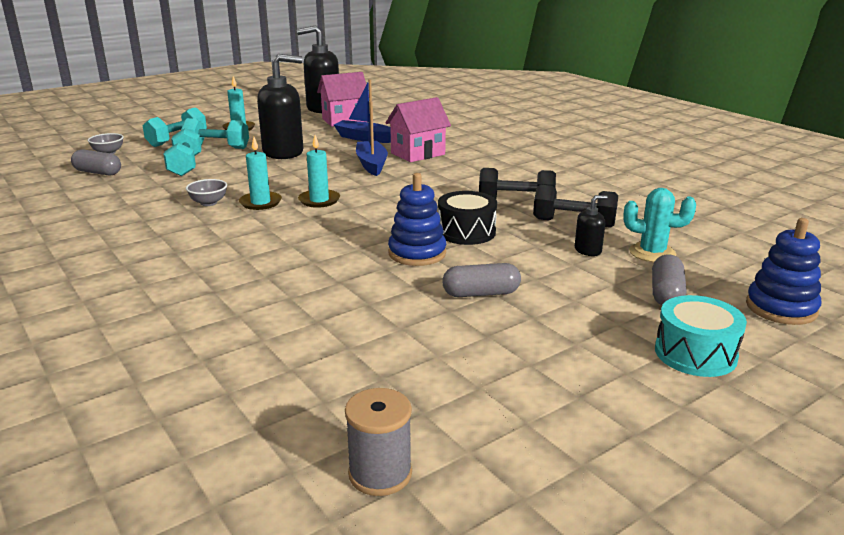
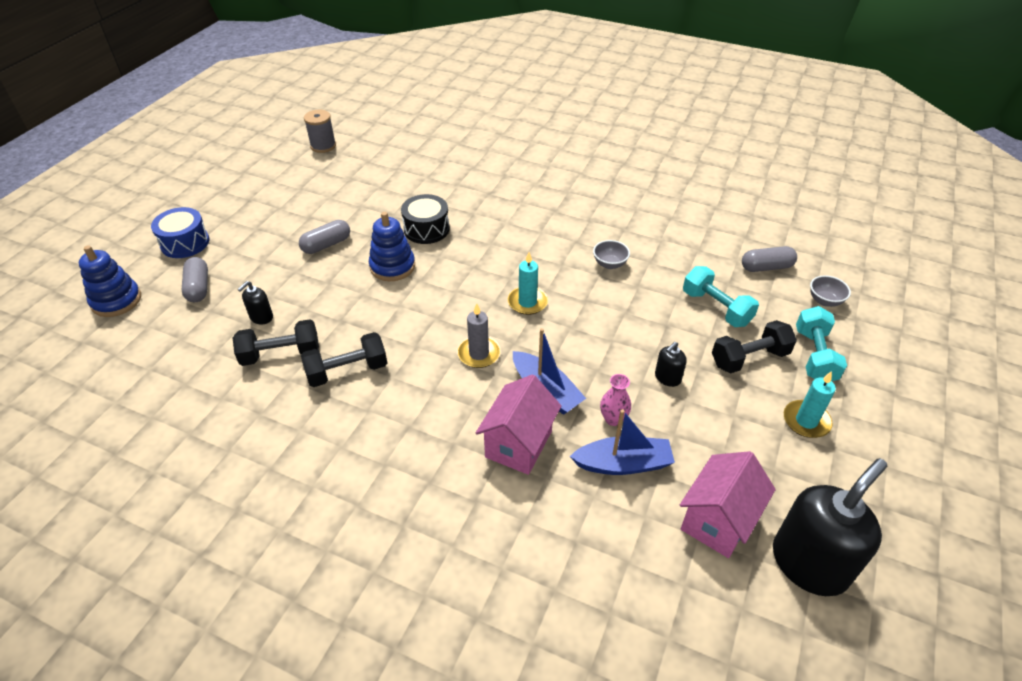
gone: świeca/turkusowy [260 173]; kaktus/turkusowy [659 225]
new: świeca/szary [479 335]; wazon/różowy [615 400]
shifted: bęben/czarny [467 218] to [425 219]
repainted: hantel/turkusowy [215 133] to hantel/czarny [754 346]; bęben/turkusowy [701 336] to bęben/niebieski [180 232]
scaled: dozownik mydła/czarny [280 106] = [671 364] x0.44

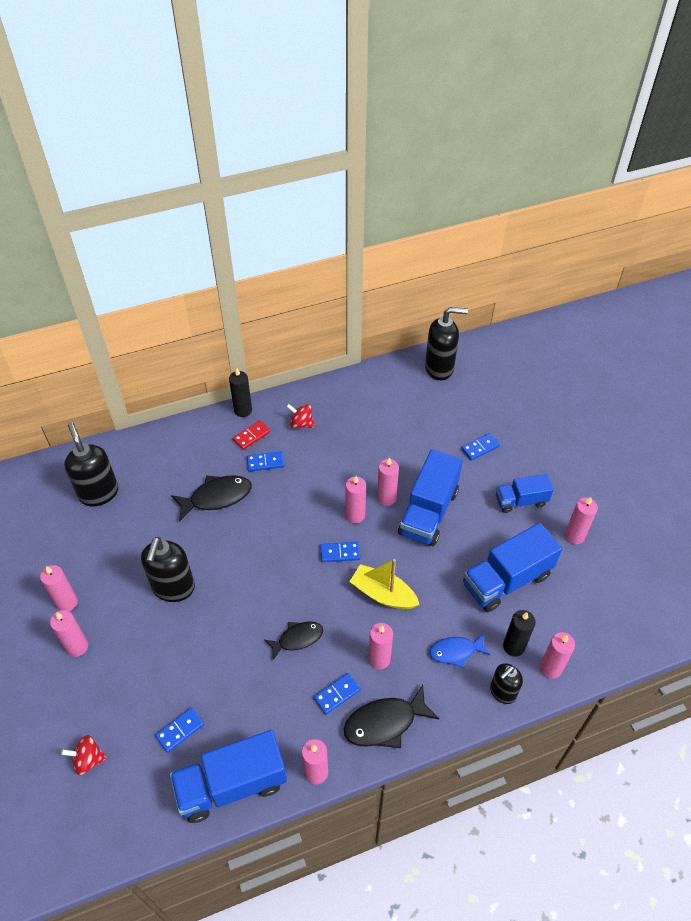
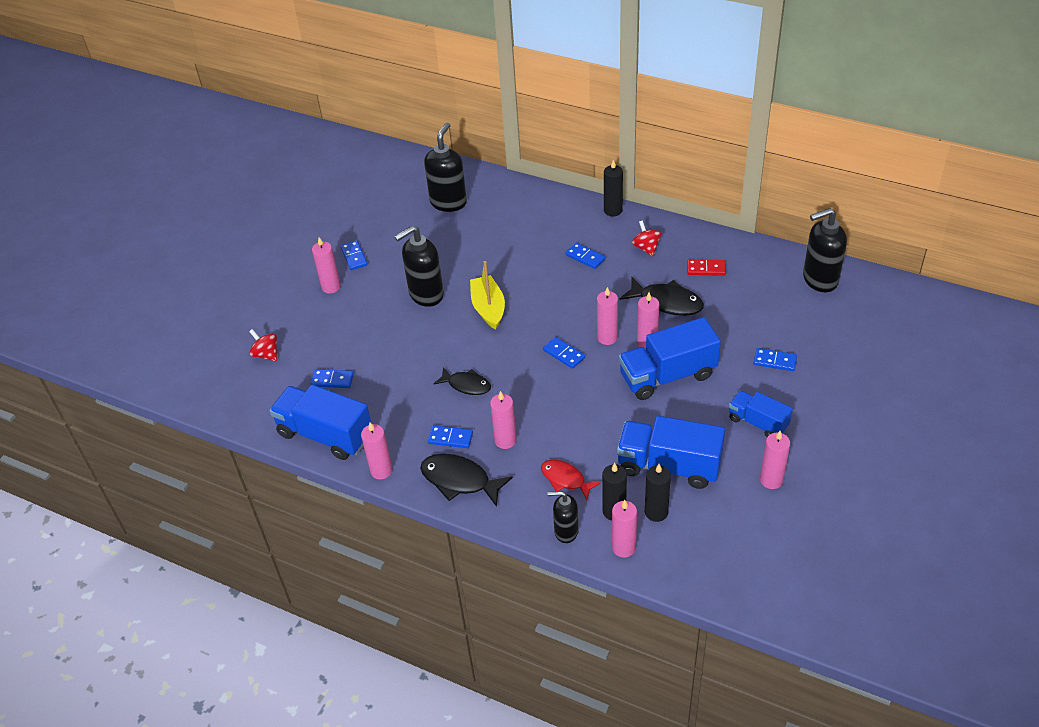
new: świeca/czarny [658 493]
shifted: ryba/czarny [211 498] to [662 296]; kostka domina/czerwony [252 435] to [706 267]; łódka/żółty [384 584] to [487 295]
swapped: świeca/różowy [59 588] to kostka domina/niebieski [354 255]
repainted: ryba/niebieski [459 651] to ryba/czerwony [571 480]
rotated: dozownik mydła/czarny [446 343] = [825 250] 120 degrees clockwise

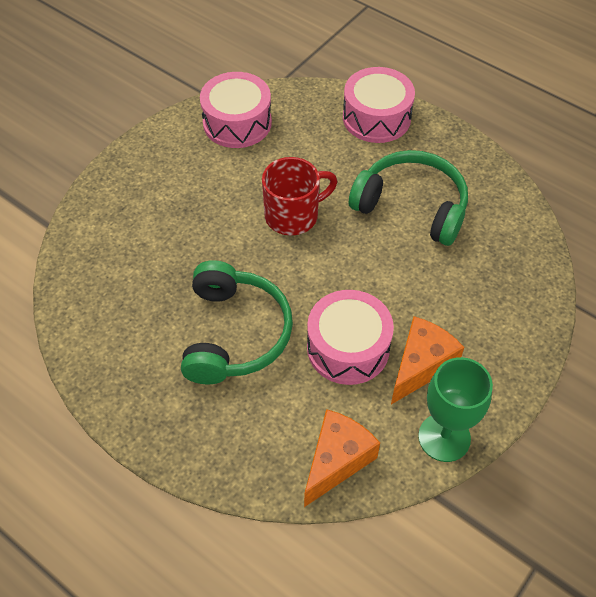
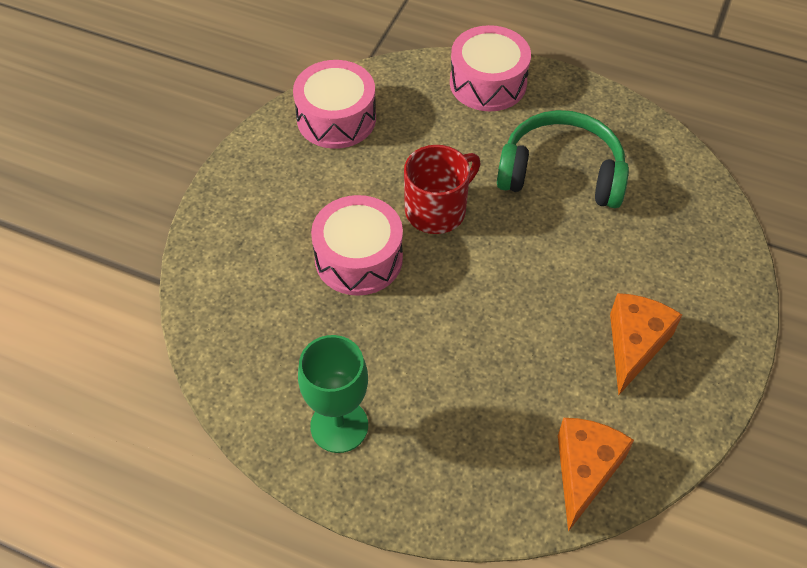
gone: słuchawki/zielony [237 322]
shifted: bęben/różowy [350 337] to [357 245]; kielich/zielony [455 409] to [333 394]

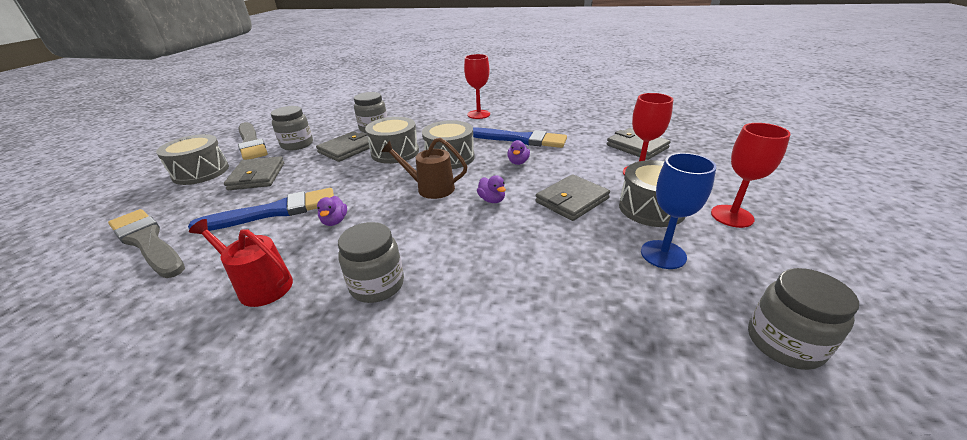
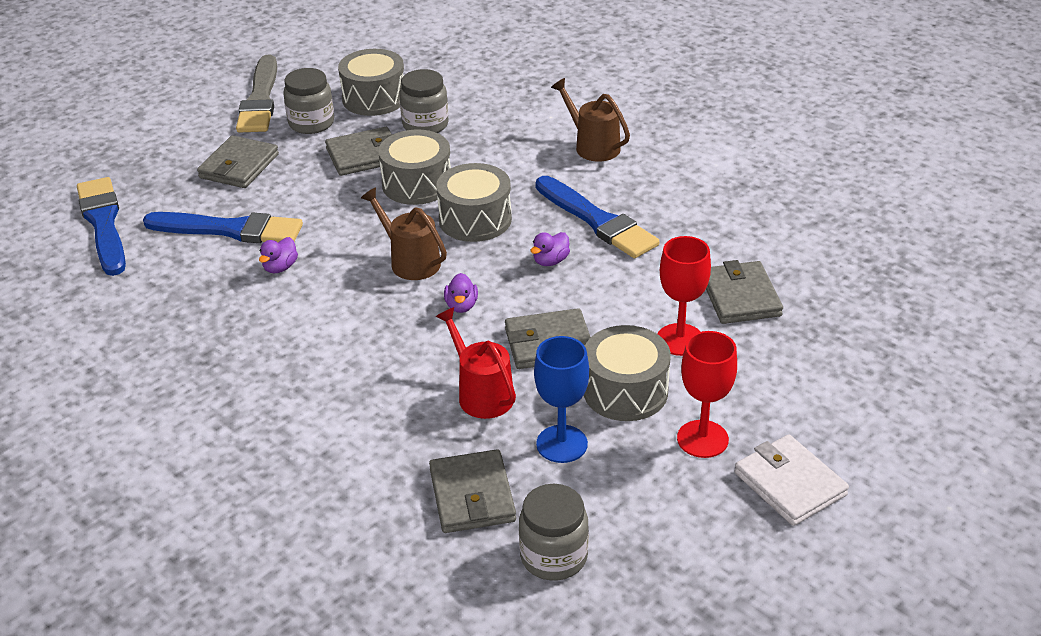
gone: słoik/szary [371 262]
new: portfel/szary [472 491]; portfel/biały [792 480]
shifted: bęben/szary [192 159] to [371 82]; konewka/czerwony [241 263] to [476 363]
swapped: kielich/czerwony [477 86] to konewka/brązowy [590 120]
repainted: pędzel/szary [146 243] to pędzel/niebieski [101 226]

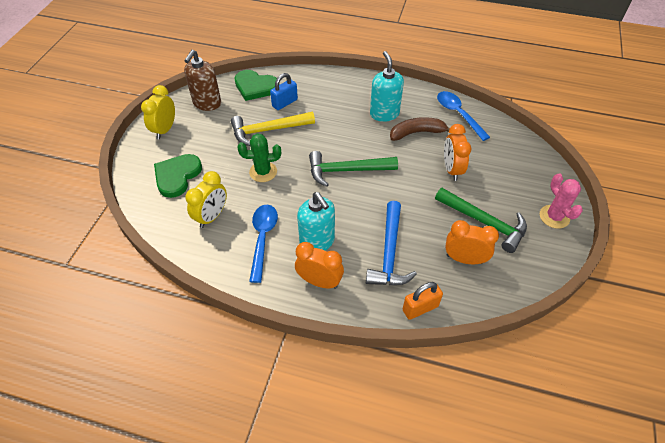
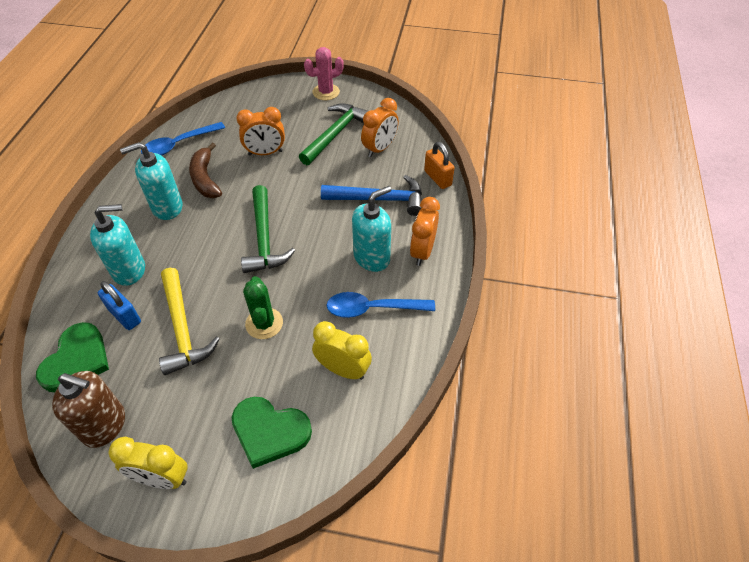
new: dozownik mydła/turkusowy [117 245]
rotated: budzik/pomarańczowy [472 242] = [380 127] 150 degrees counterclockwise

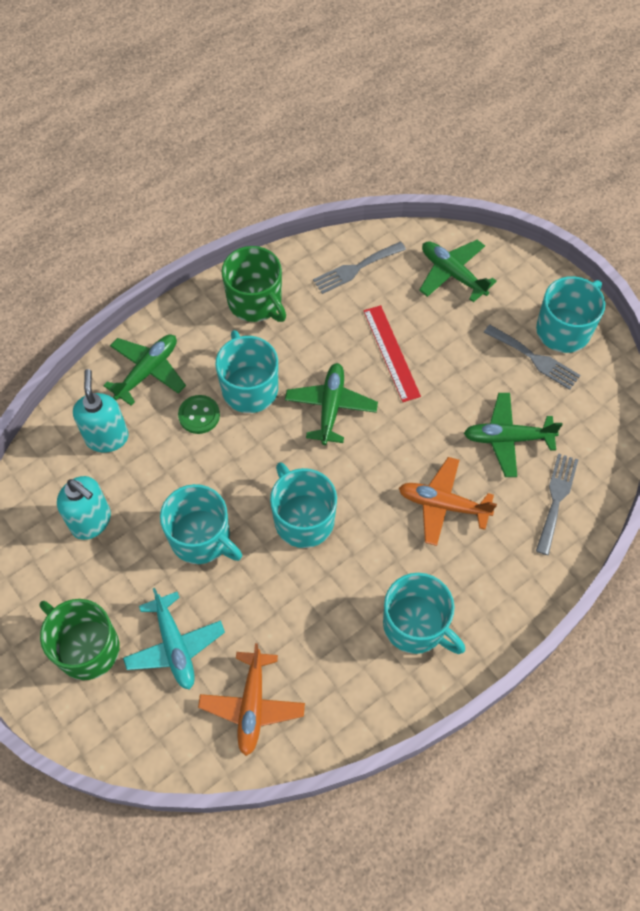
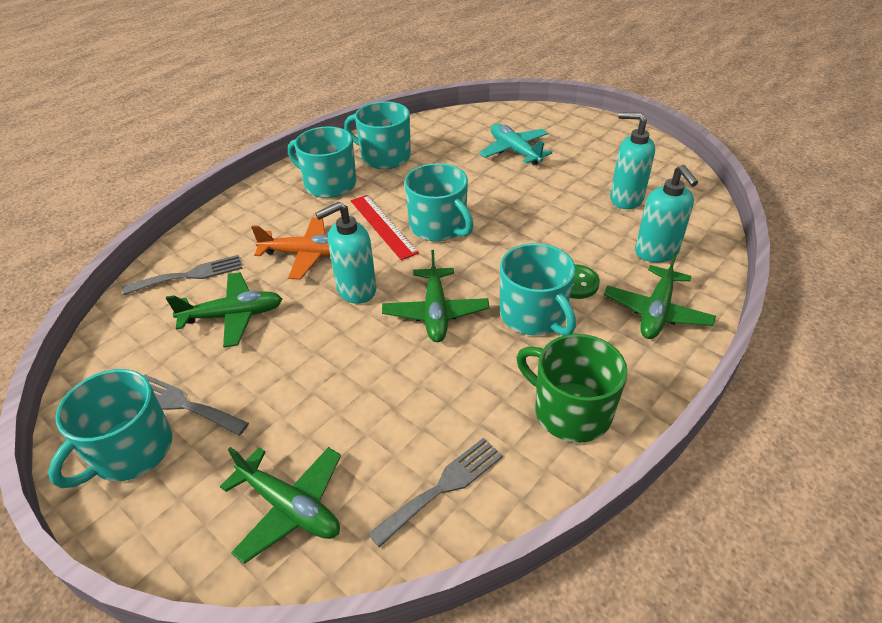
gone: kubek/zielony [79 639]; samolot/pomarańczowy [251 699]
new: dozownik mydła/turkusowy [345 253]
shifted: kubek/turkusowy [201 524] to [377 135]; linijka/czerwony [392 353] to [385 227]
rotated: widelec/szary [557 504] = [182 275] 120 degrees counterclockwise

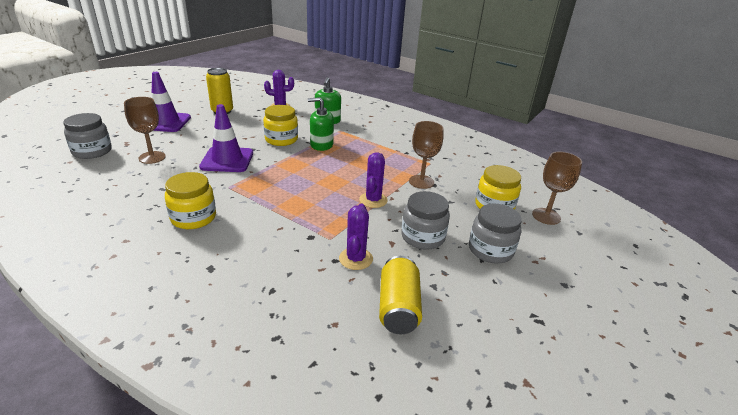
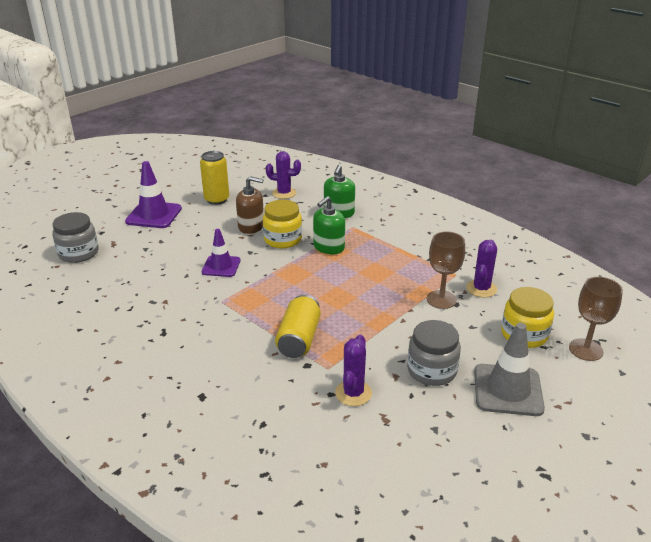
gone: kielich/brązowy [145 130]; słoik/żółty [190 200]
new: dozownik mydła/brązowy [250 205]
shifted: kaktus/fioletowy [373 180] to [481 268]; puszka/żółty [400 295] to [298 326]
swapped: słoik/szary [495 234] to pachołek/szary [509 369]
rotated: dozownik mydła/zielony [321 124] = [329 225] 60 degrees counterclockwise
scaled: pachołek/fioletowy [226 138] = [221 253] x0.66

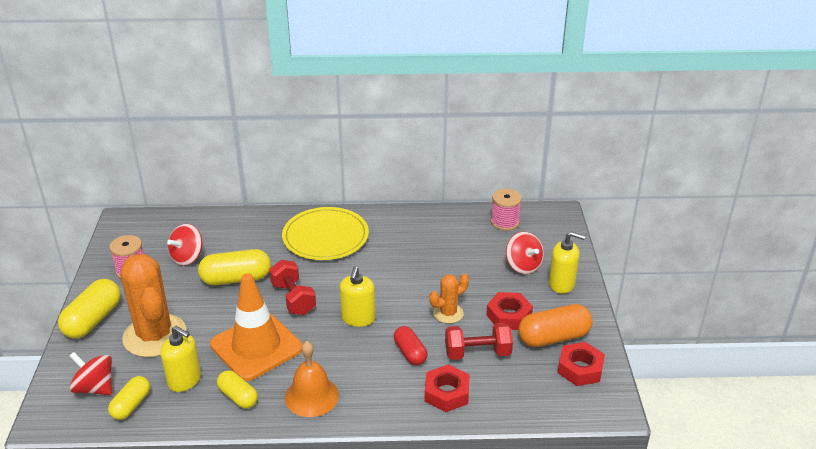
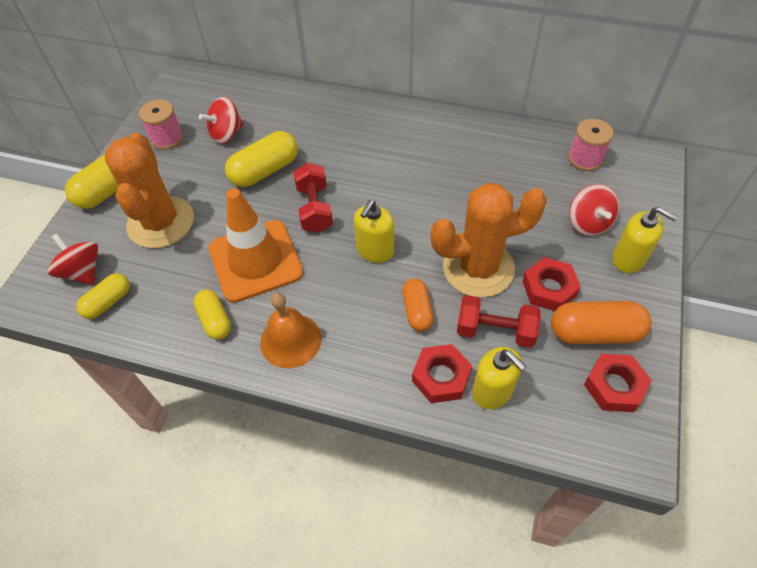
gone: talerz/żółty [325 233]
shifted: dozownik mydła/żółty [180 359] to [499 378]
repainted: kapsułka/czerwony [410 345] to kapsułka/pomarańczowy [418 305]
rotated: kapsułka/żółty [234 267] = [261 159] 45 degrees counterclockwise
scaled: kaktus/pomarańczowy [449 299] = [489 240] x2.00

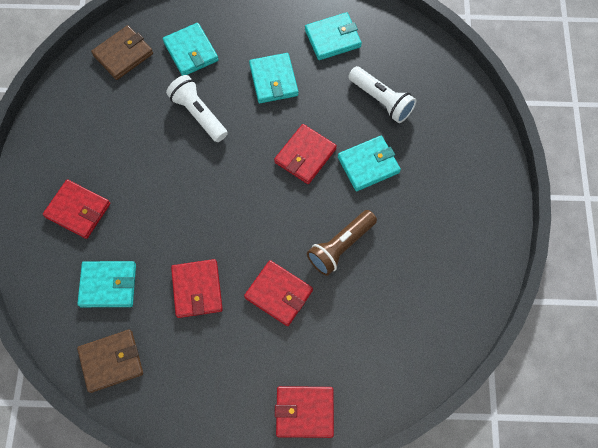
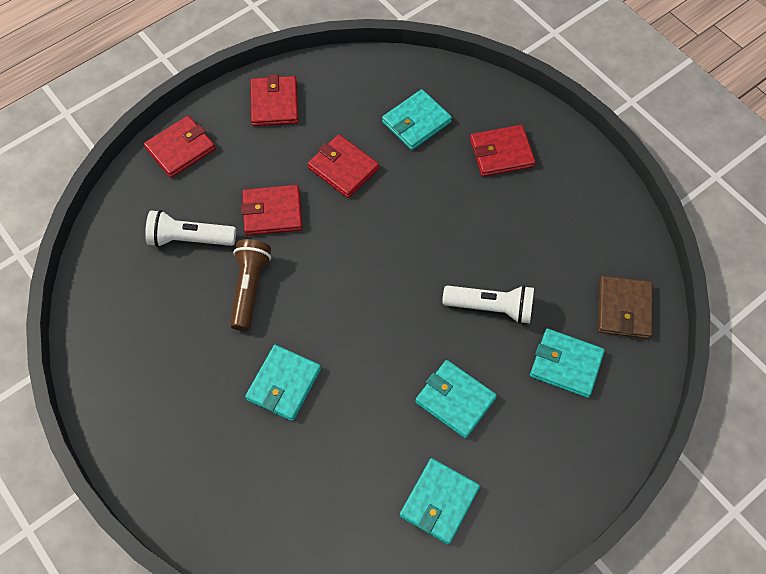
gone: portfel/brązowy [110 361]
shifted: portfel/czerwony [305 154] to [274 100]; latarka/biały [382 94] to [190 228]

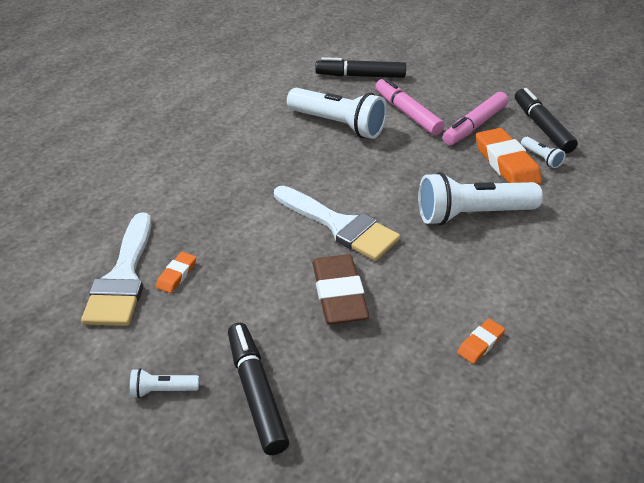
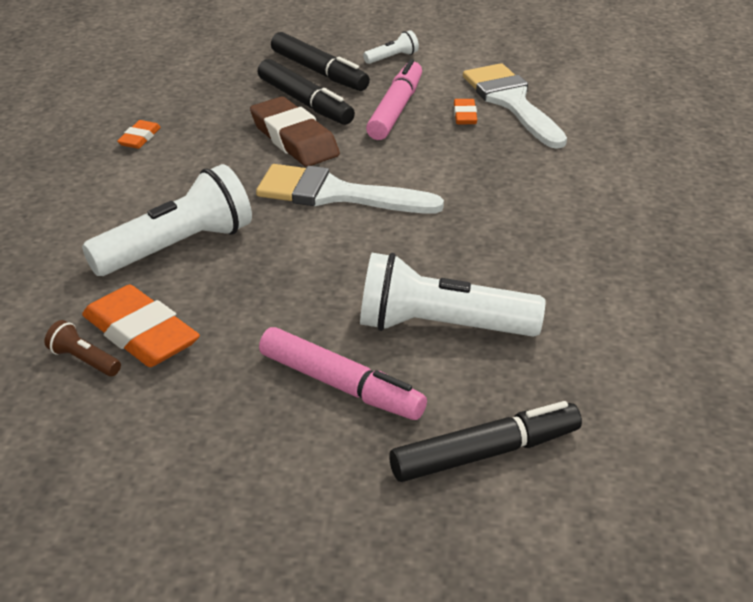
shifted: flamaster/różowy [475 118] to [394 99]; flamaster/czarny [546 120] to [306 92]
repainted: latarka/biały [543 152] to latarka/brązowy [82 348]

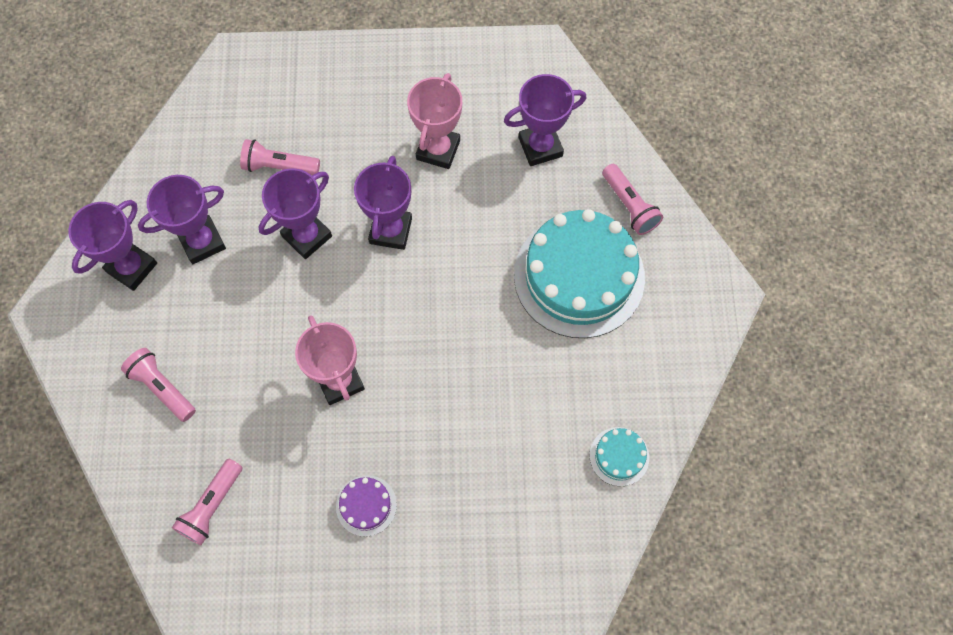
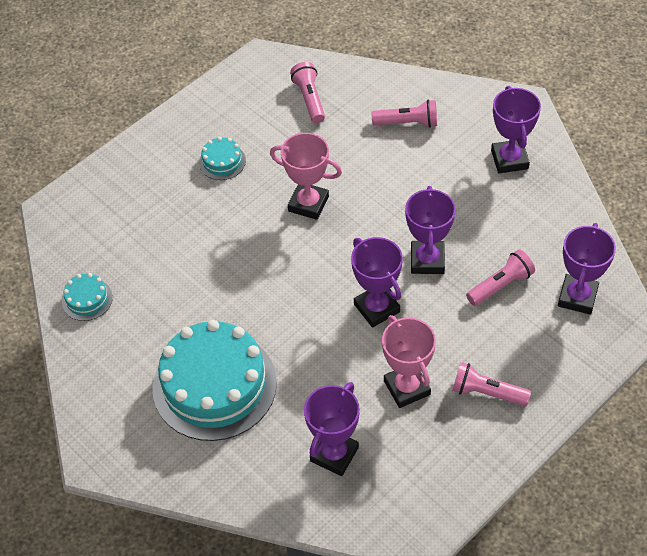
shifted: puchar/fioletowy [182 219] to [587 269]; latarka/różowy [632 199] to [491 384]
repainted: tort/fioletowy [366 506] to tort/turkusowy [222 158]

